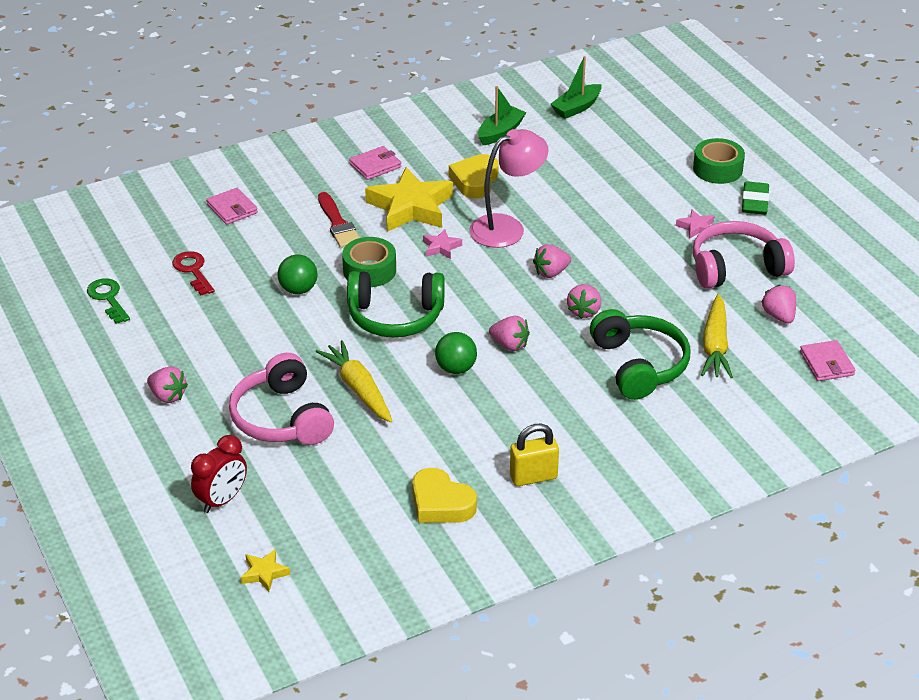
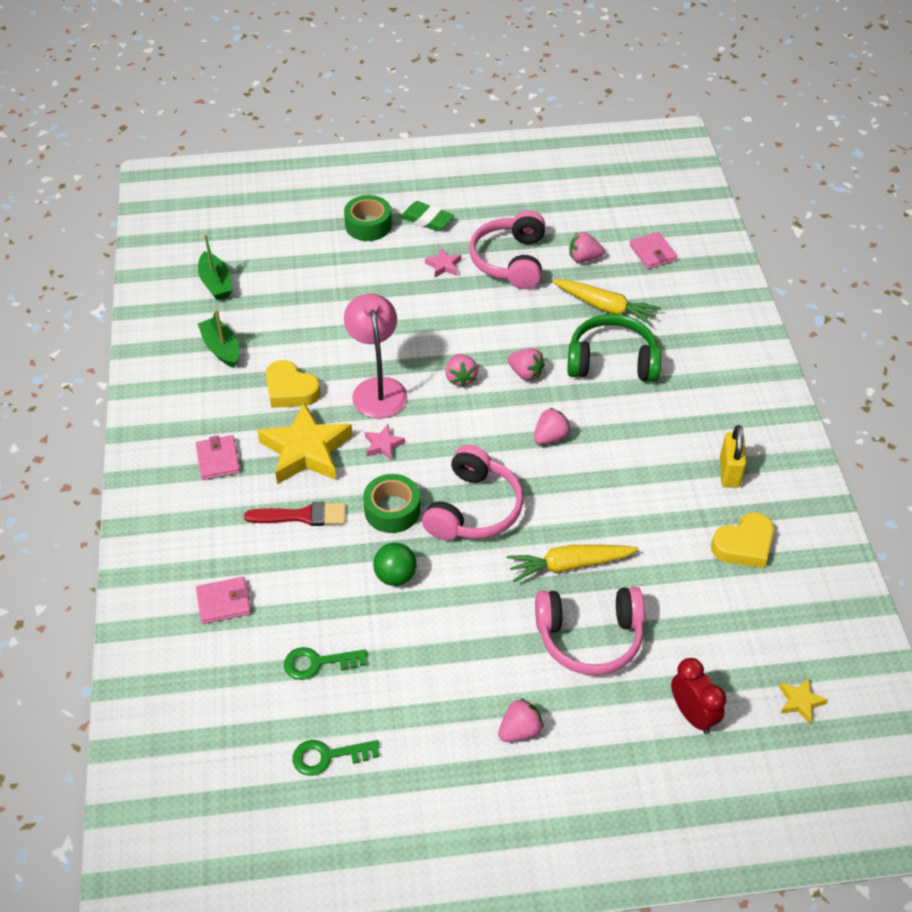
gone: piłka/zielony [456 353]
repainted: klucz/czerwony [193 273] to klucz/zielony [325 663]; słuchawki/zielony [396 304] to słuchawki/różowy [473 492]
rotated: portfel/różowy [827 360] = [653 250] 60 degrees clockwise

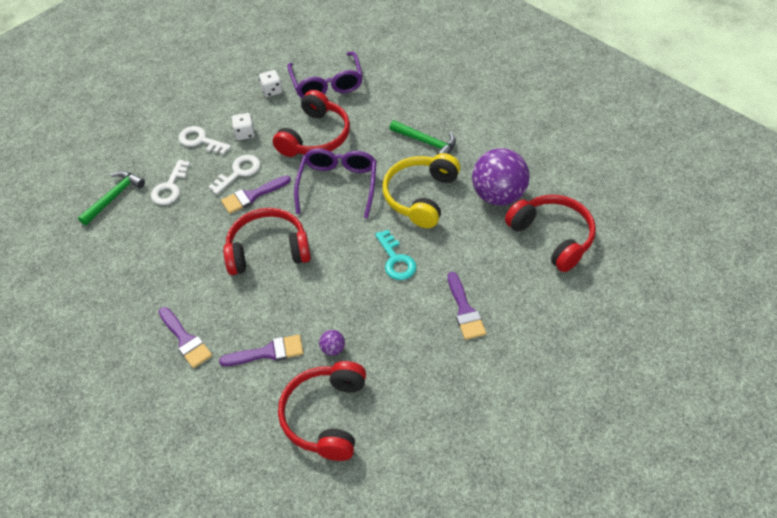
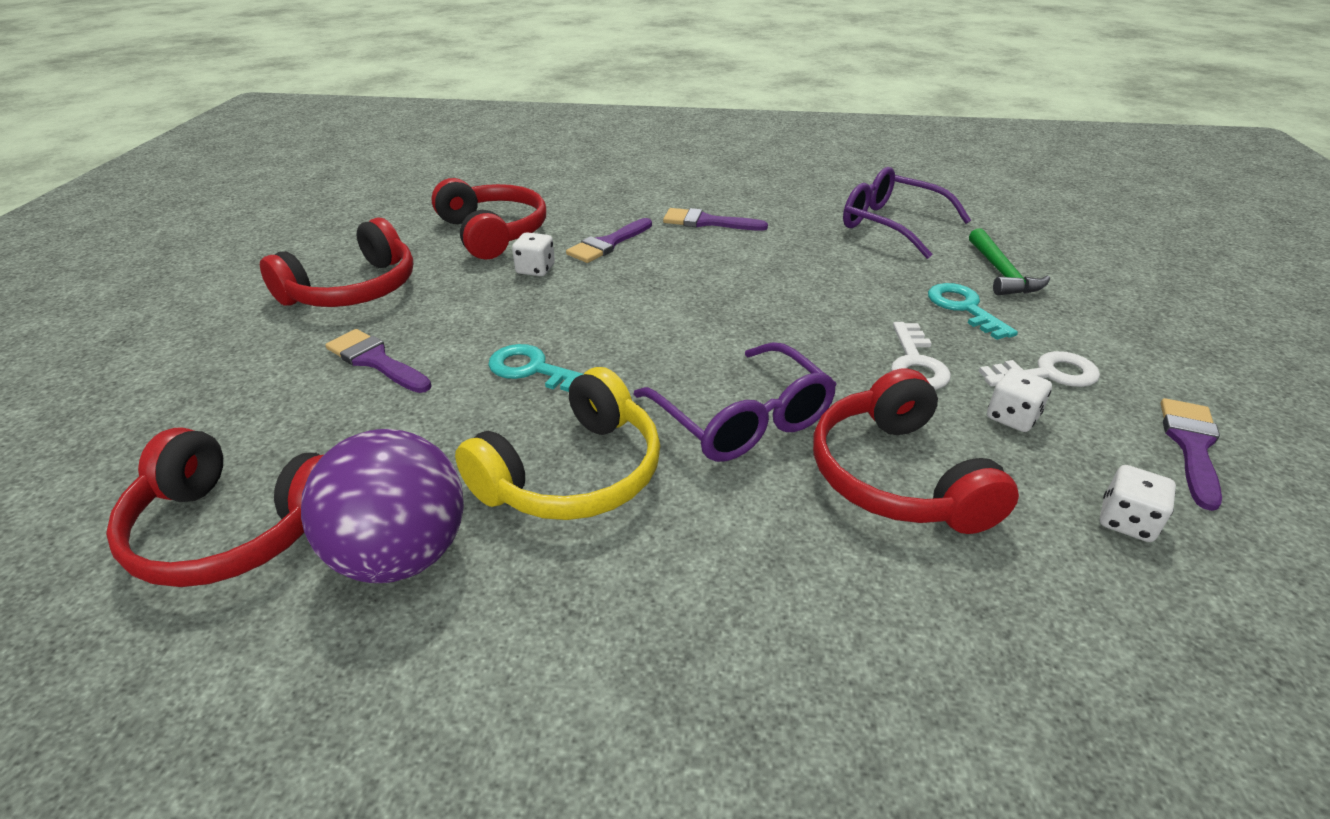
gone: młotek/zielony [422 137]
shifted: pędzel/fioletowy [256 194] to [1191 454]; słuchawki/czerwony [267 241] to [336 262]; okulary/fioletowy [325 74] to [907 213]
swapped: piłka/fioletowy [332 343] to kostka do gry/biały [533 254]
repainted: klucz/biały [170 182] to klucz/turkusowy [973 311]
rotated: słuchawki/żółty [421 190] = [557 443] 60 degrees clockwise

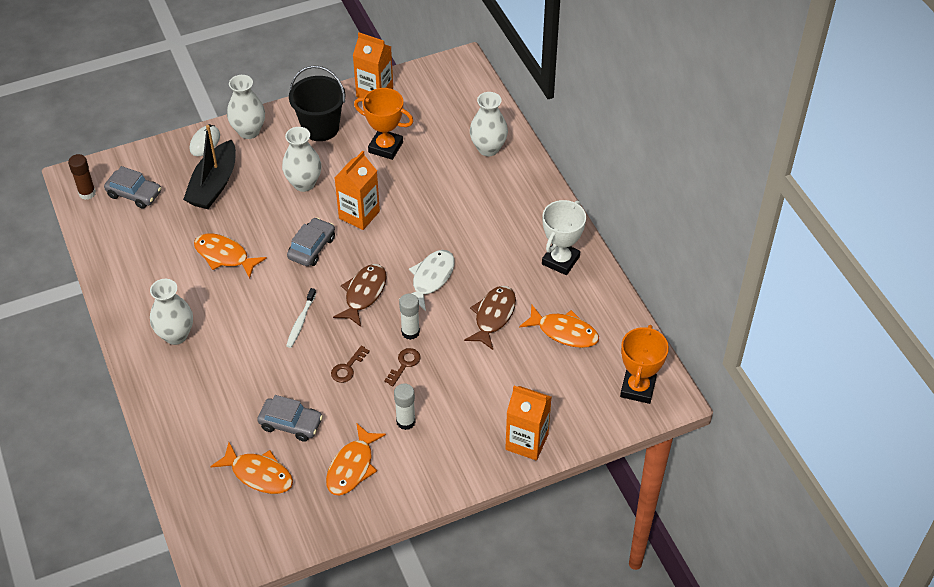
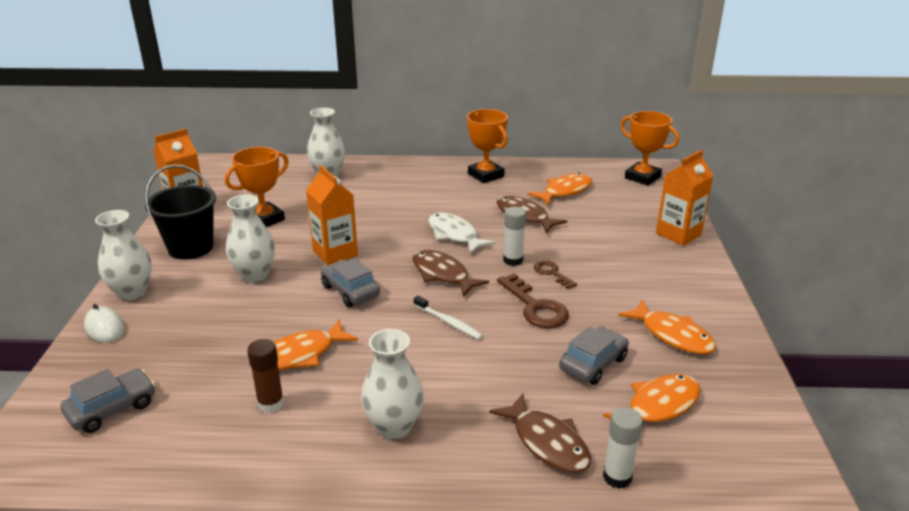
gone: łódka/czarny [209 167]
new: ryba/brązowy [540 433]
shifted: klej w sztyfcie/brązowy [82 177] to [265 376]; klej w sztyfcie/biały [405 406] to [623 448]
repainted: puchar/biały [564 237] to puchar/pomarańczowy [487 146]
scaled: klucz/brązowy [350 364] = [533 300] x1.69

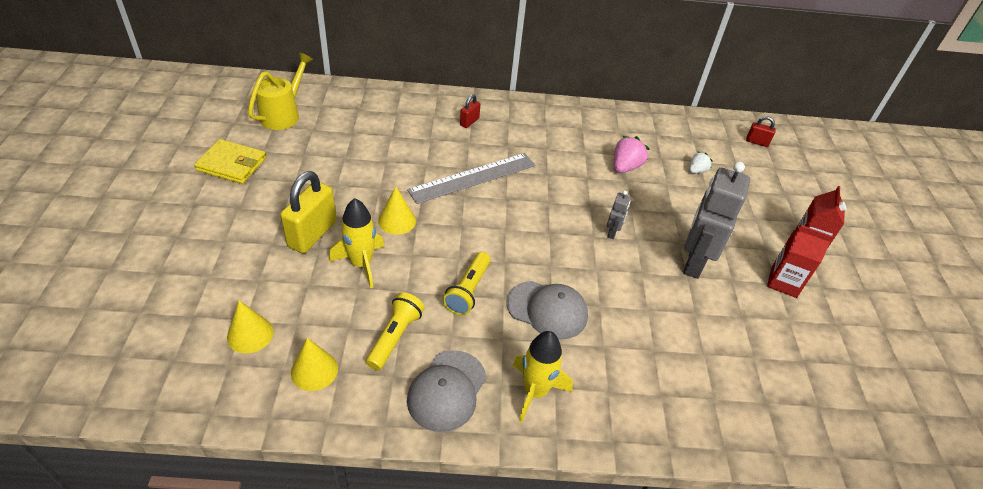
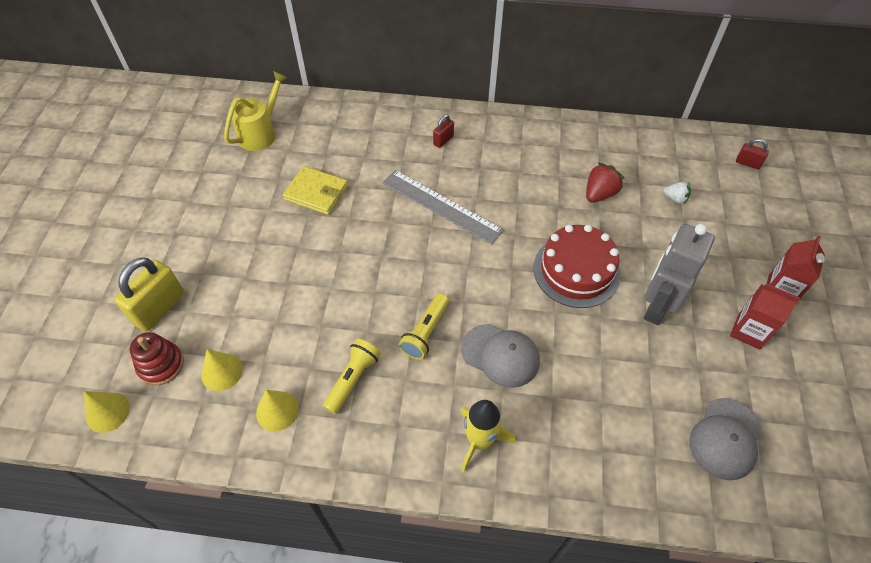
gone: rakieta/żółty [356 243]
new: zabawka nakładanka/czerwony [157 358]
shifted: portfel/żółty [230 161] to [315 190]; kłódka/żółty [308 212] to [149 294]; stożek/żółty [397 210] to [107 412]; czapka/szary [446 391] to [725 439]
swapped: robot/szary [619 215] to tort/czerwony [576 266]
repainted: truskawka/różowy [632 154] to truskawka/czerwony [605 182]
rotated: linijka/szary [471 178] = [443 207] 60 degrees clockwise; truskawka/biały [701 162] = [677 193] 60 degrees clockwise

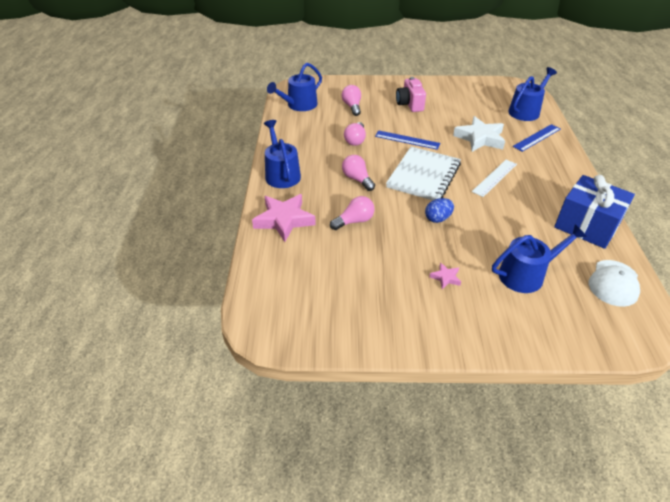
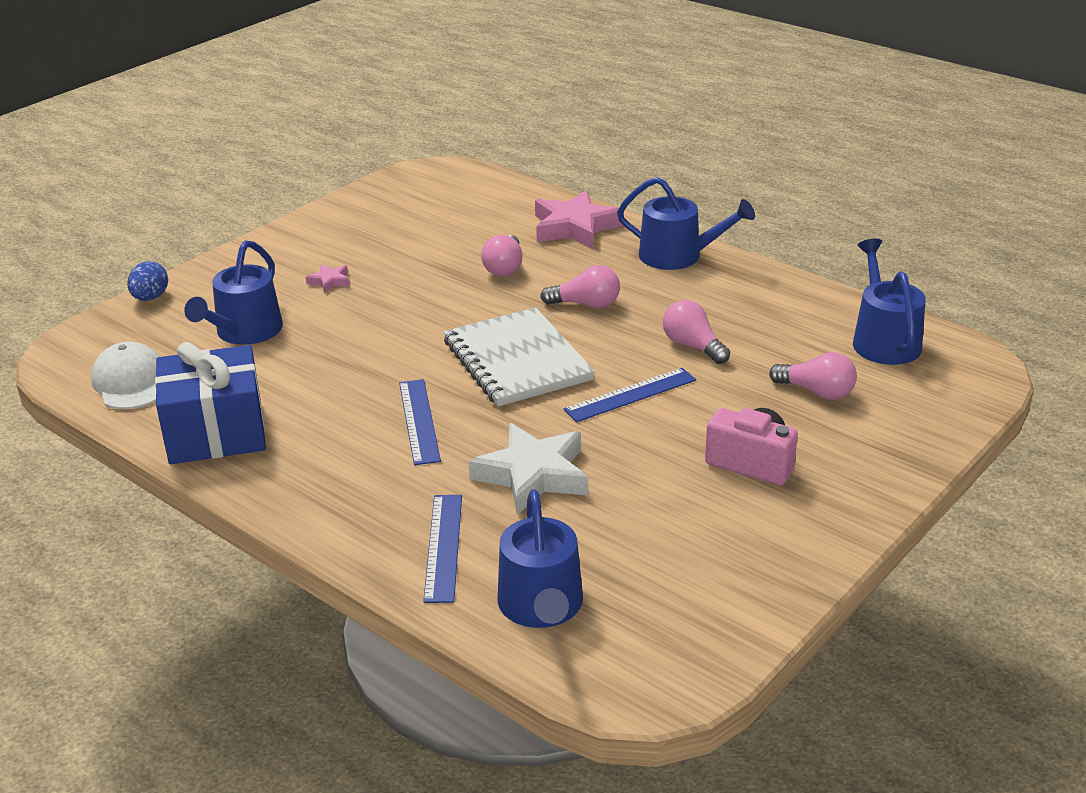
shifted: jajko/niebieski [439 210] to [147 281]
repainted: linijka/biały [494 178] to linijka/niebieski [420 422]

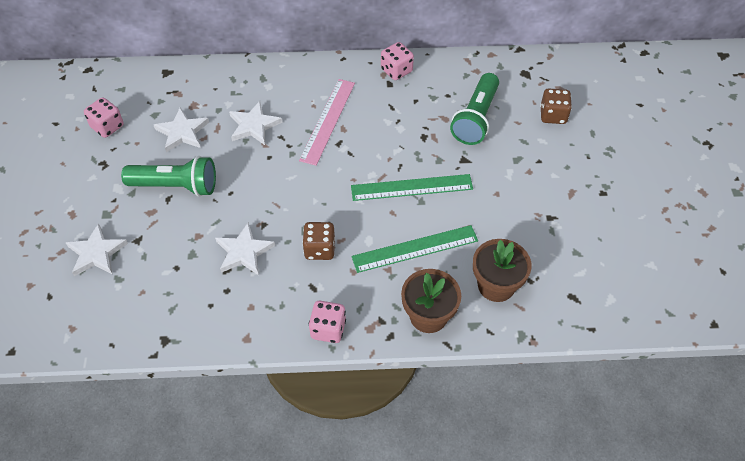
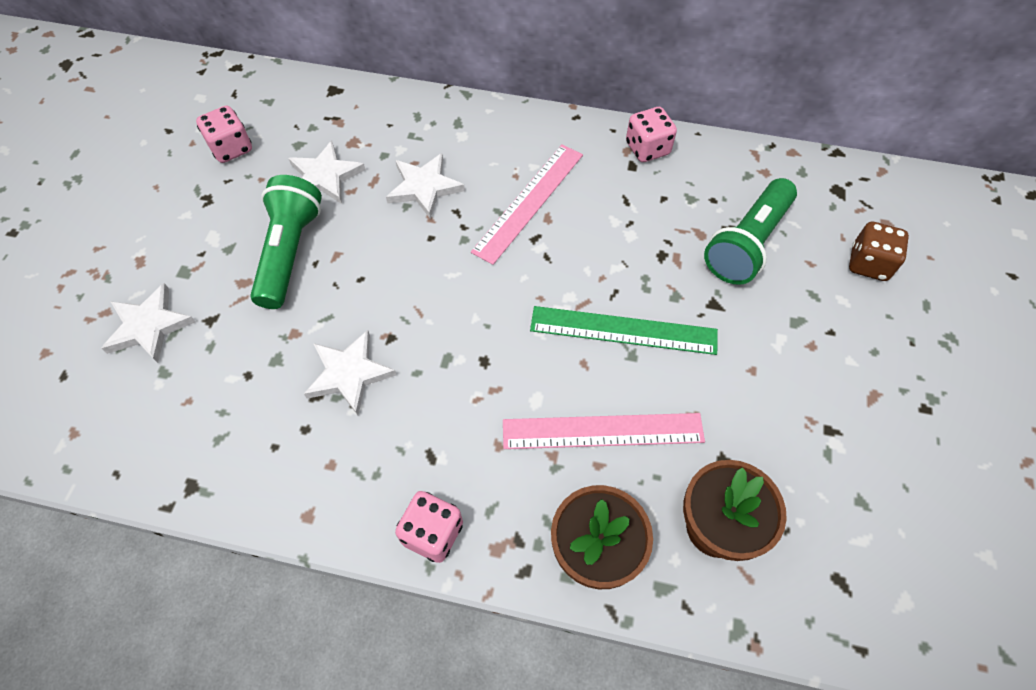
gone: kostka do gry/brązowy [318 241]
repainted: linijka/zielony [415 249] to linijka/różowy [604 431]
rotated: latarka/zielony [168 176] = [286 242] 105 degrees counterclockwise

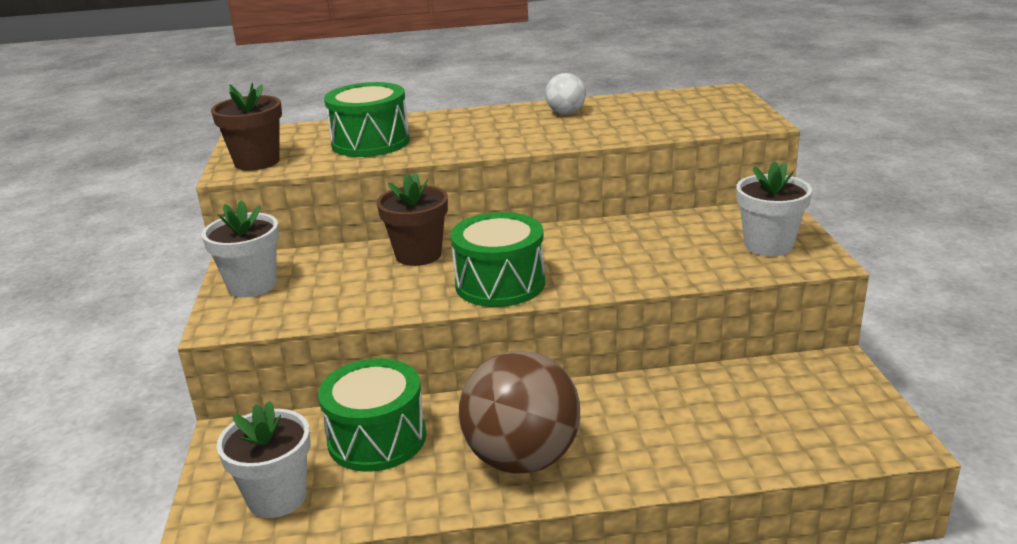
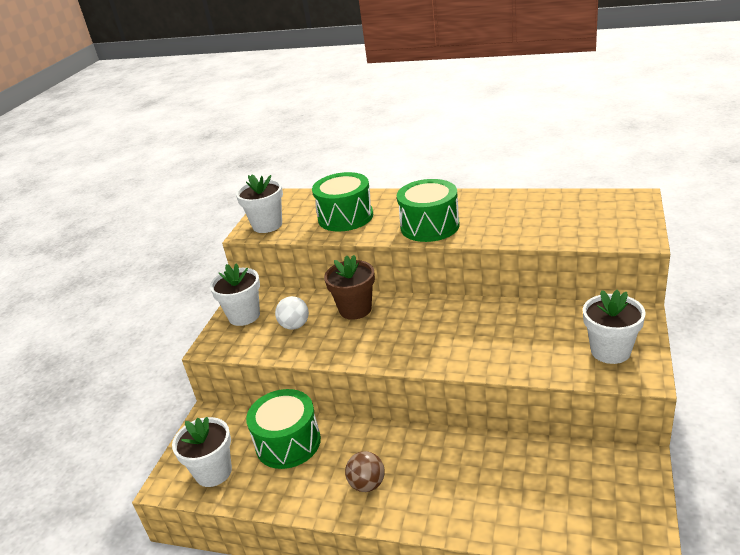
shifted: bęben/zielony [497 259] to [428 210]; piłka/biały [565 93] to [292 313]
repainted: doniczka/brązowy [246 127] to doniczka/biały [259 204]
scaled: piłka/brązowy [519 412] = [365 471] x0.47

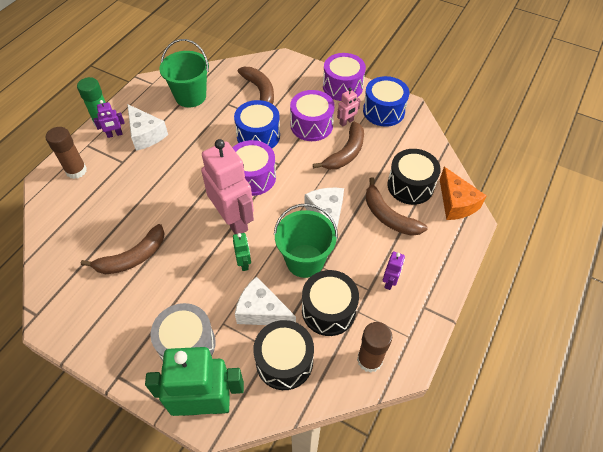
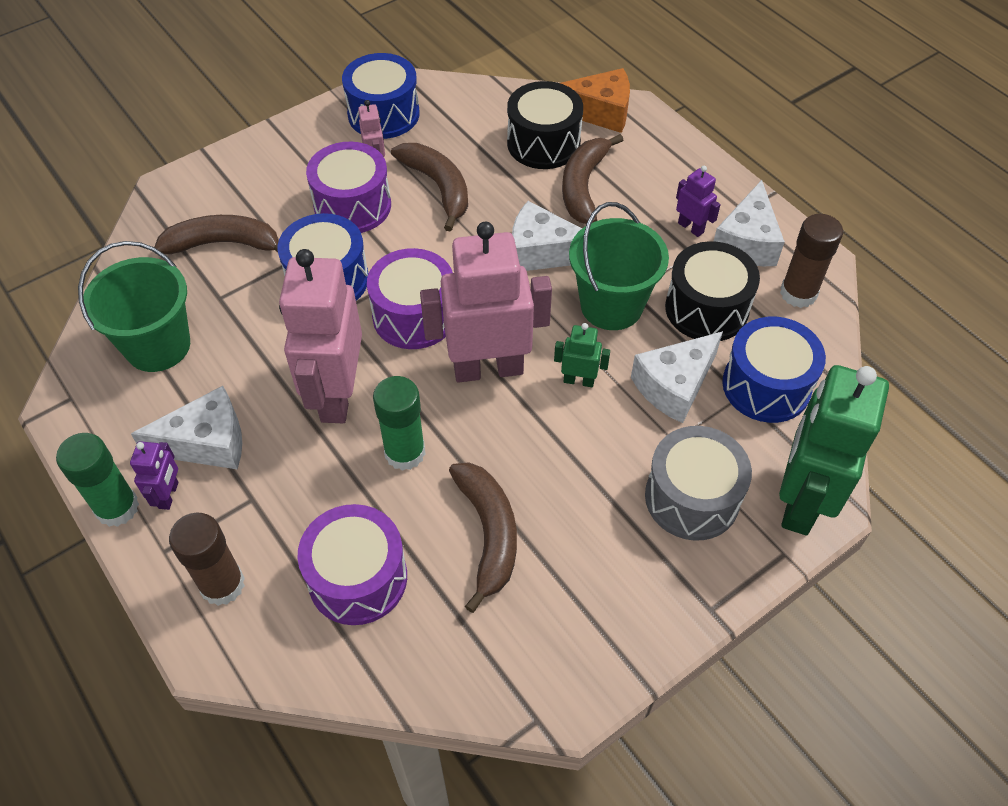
new: robot/różowy [320 336]; klej w sztyfcie/zielony [399 423]; ser/biały [749 223]
shifted: bęben/fioletowy [344 77] to [352 564]
repainted: bęben/czarny [283 355] to bęben/niebieski [774 370]
rotated: banan/brązowy [397 206] = [592 179] 120 degrees clockwise

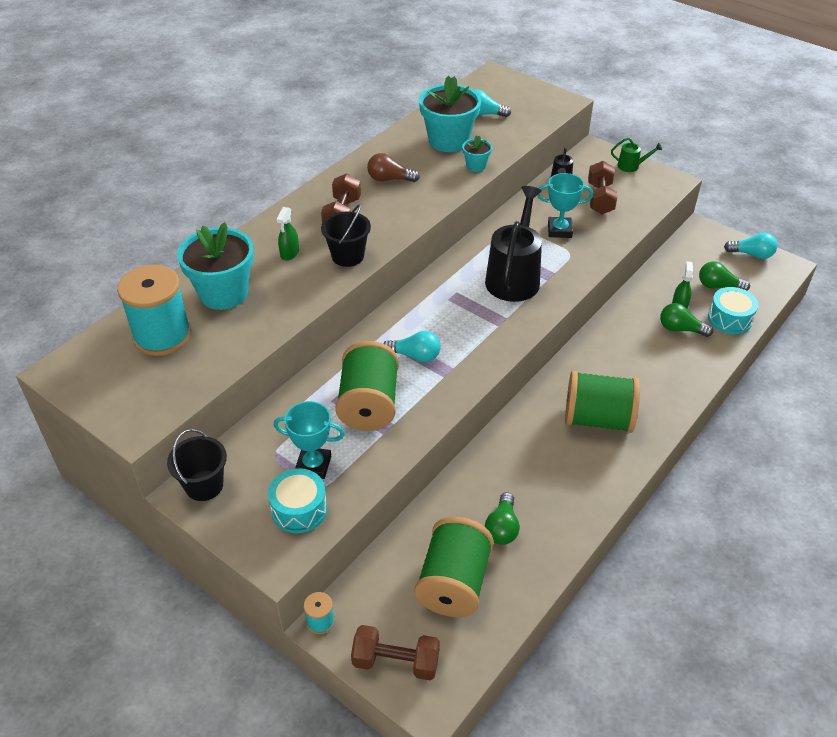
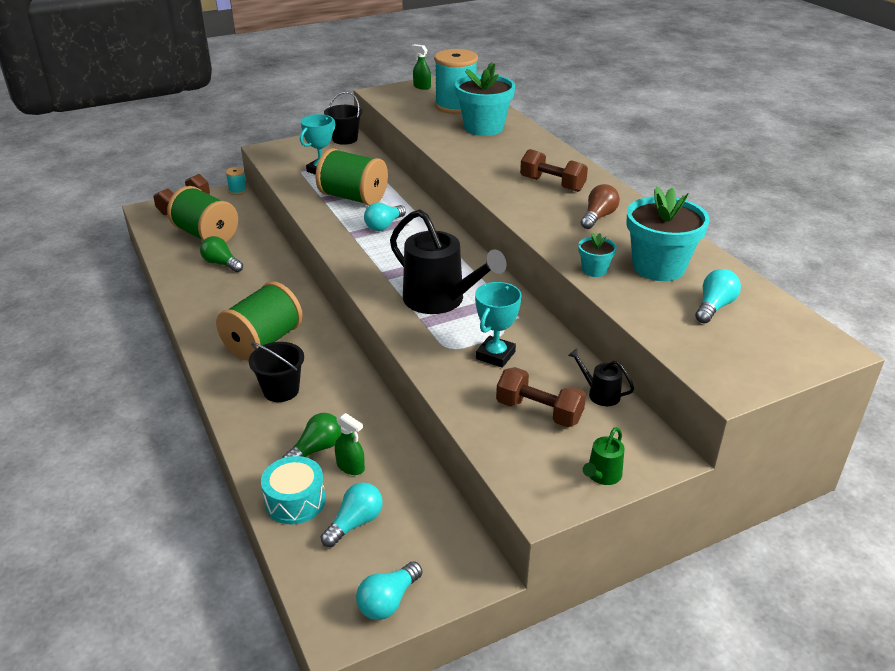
gone: bęben/turkusowy [297 500]
shifted: spryskiwacz/zielony [287 234] to [421 67]; wiadro/czarny [346 235] to [276 372]
repainted: żarówka/zielony [724 276] to żarówka/turkusowy [352 514]

